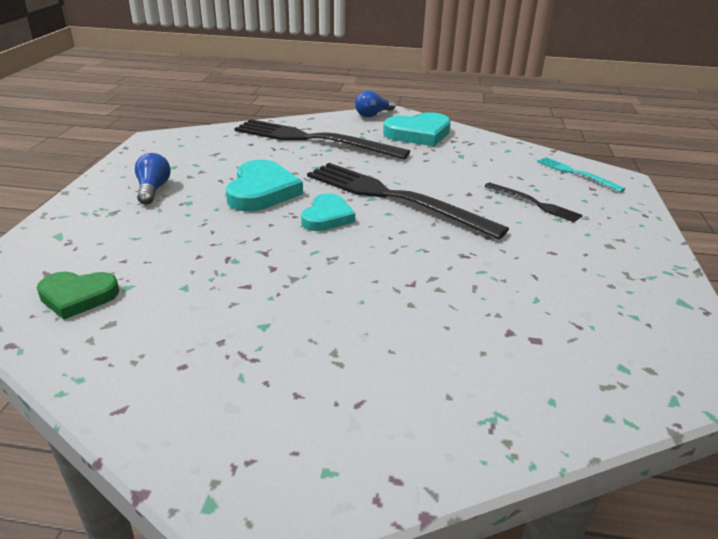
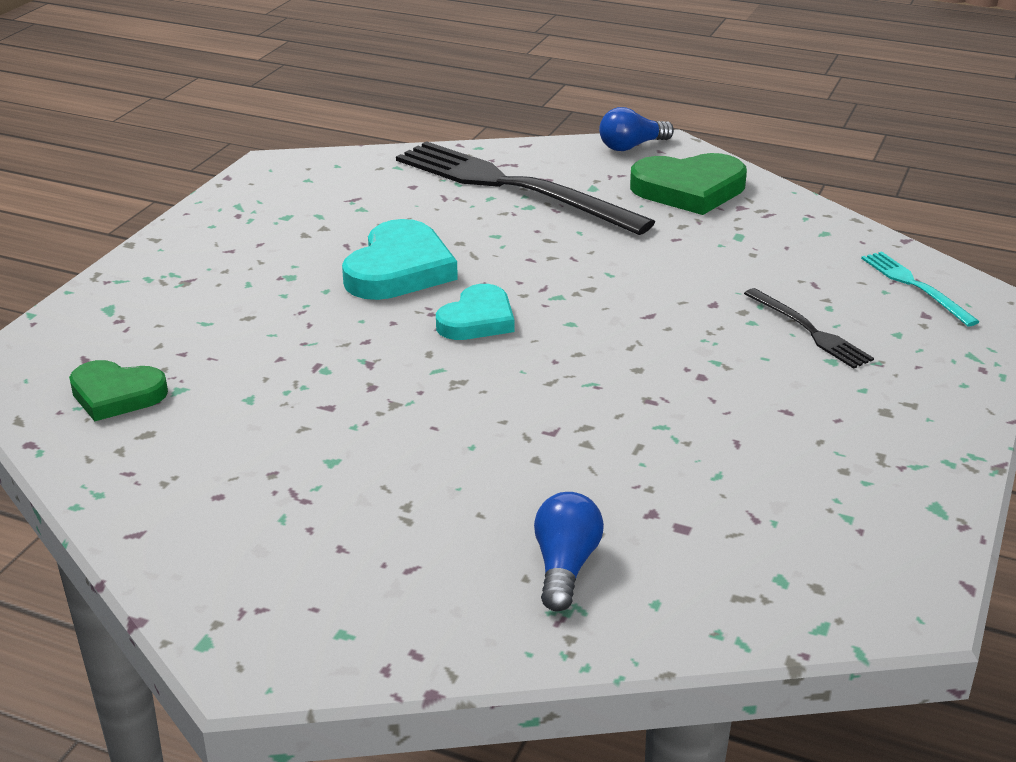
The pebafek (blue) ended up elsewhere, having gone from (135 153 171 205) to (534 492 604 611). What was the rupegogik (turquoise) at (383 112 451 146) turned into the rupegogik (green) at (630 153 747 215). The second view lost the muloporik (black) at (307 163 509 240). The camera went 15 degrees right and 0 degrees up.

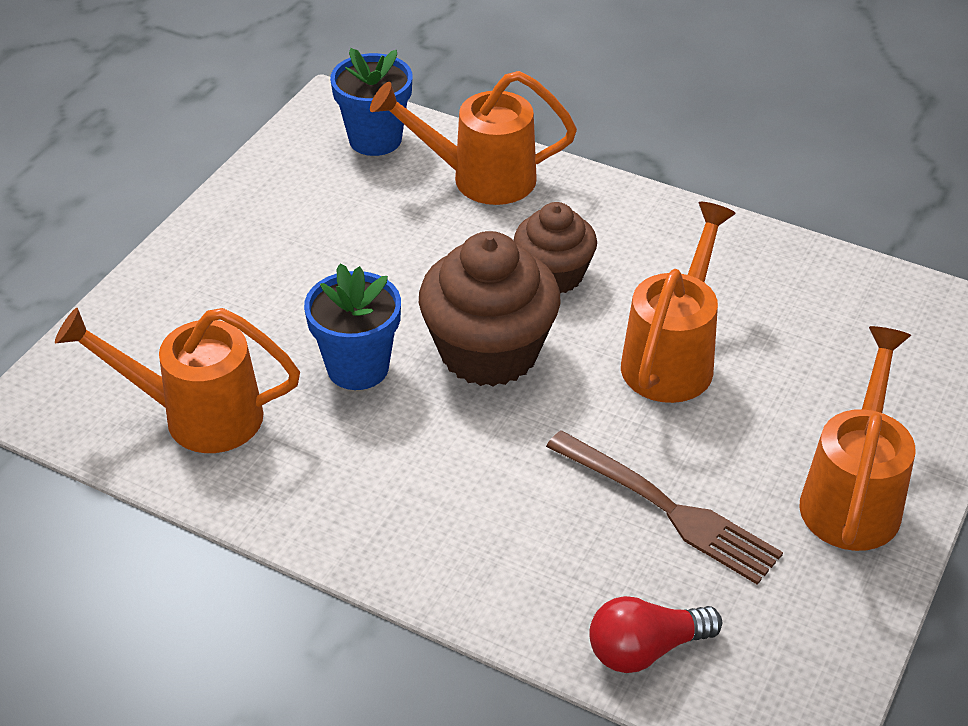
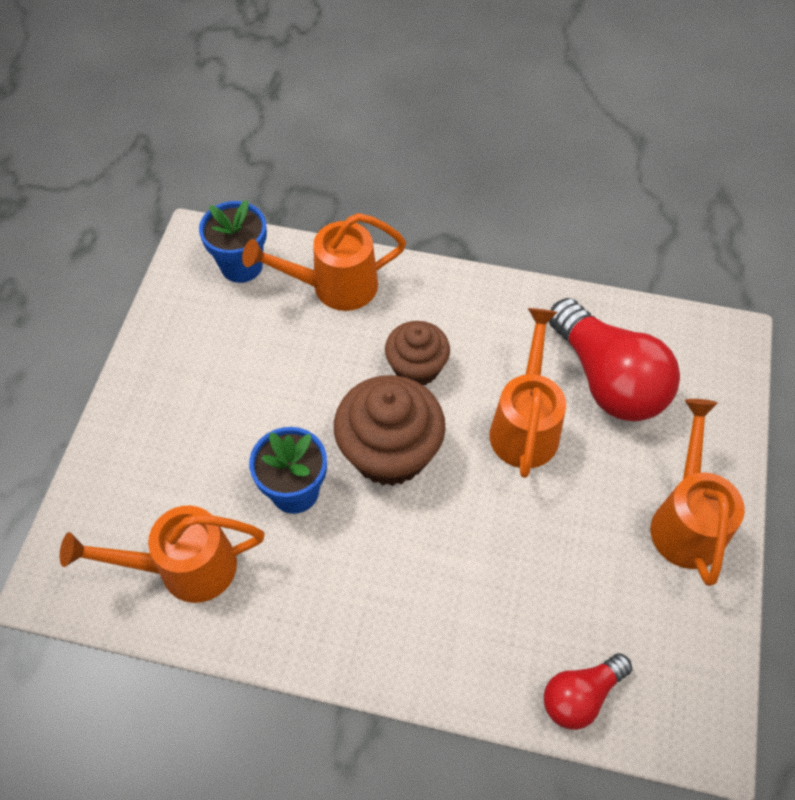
The second view gained the pebafek (red) at (549 298 680 421). The second view lost the muloporik (brown) at (546 430 783 585). The camera went 15 degrees left and 15 degrees up.

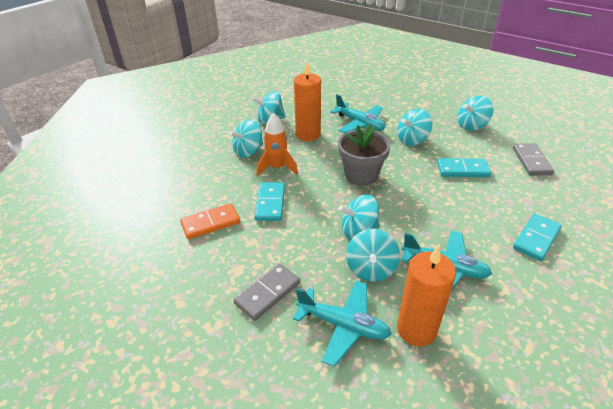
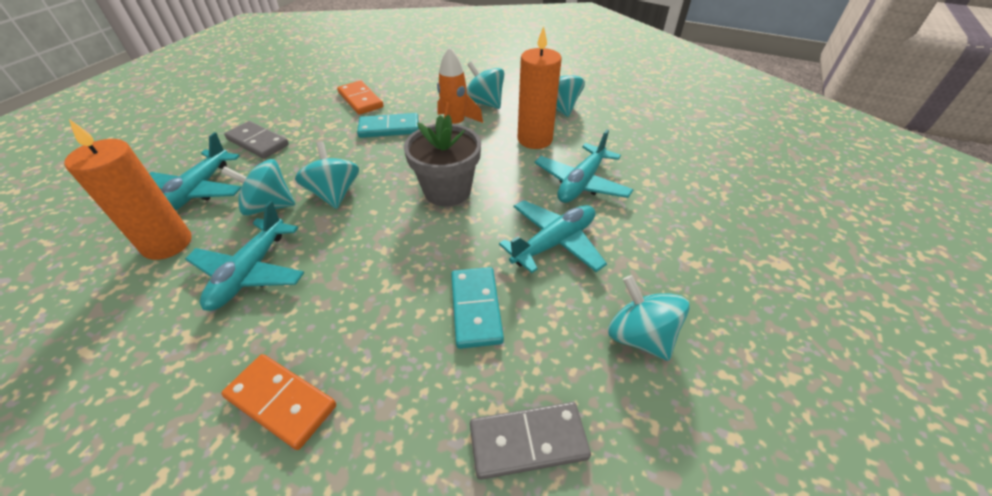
What was the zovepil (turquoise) at (513 213 562 261) turned into the zovepil (orange) at (221 354 336 450). Where the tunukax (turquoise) stood at (397 109 433 146), the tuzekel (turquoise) came to stand at (499 200 607 273). The camera went 80 degrees right and 5 degrees up.

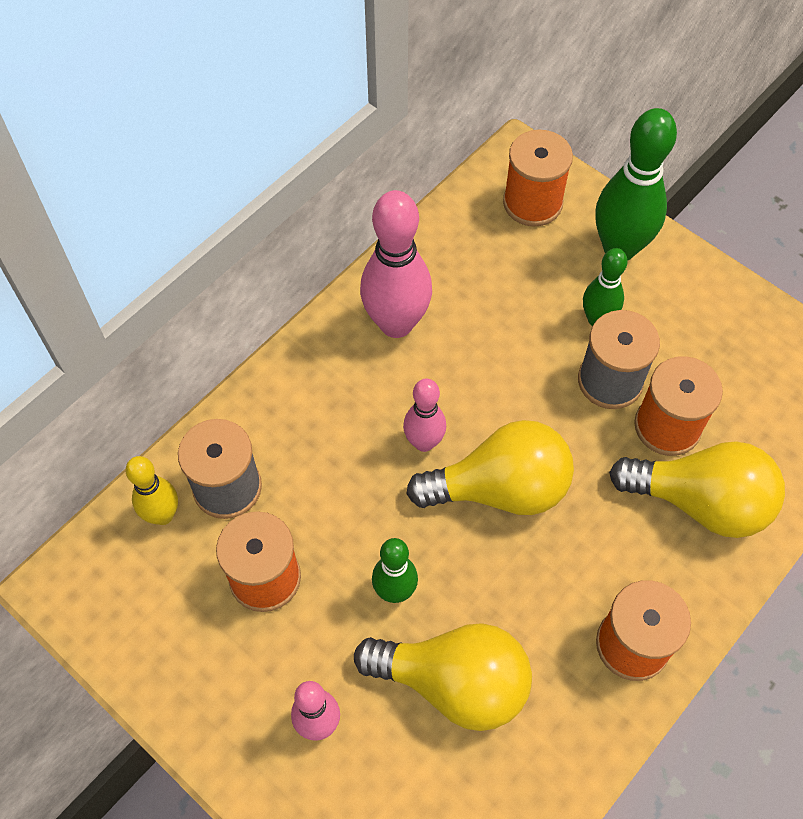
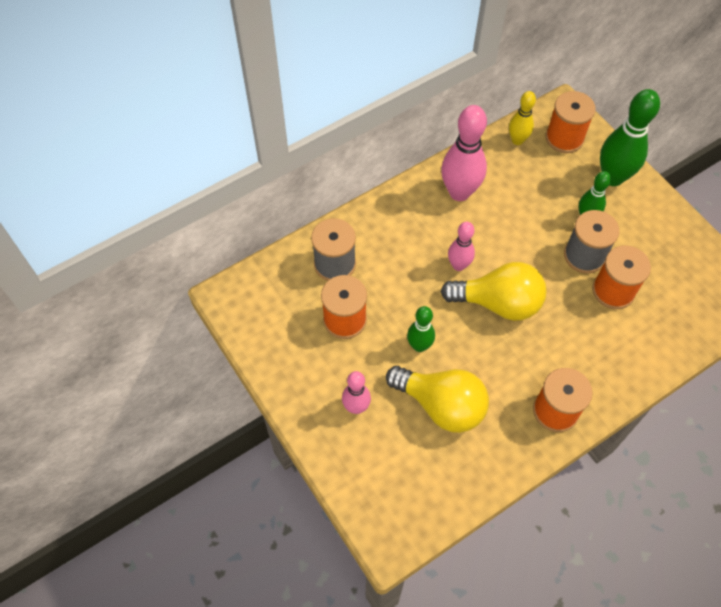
The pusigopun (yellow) ended up elsewhere, having gone from (125 456 178 525) to (509 91 536 145). The second view lost the pebafek (yellow) at (609 441 785 538). The camera went 15 degrees right and 0 degrees up.

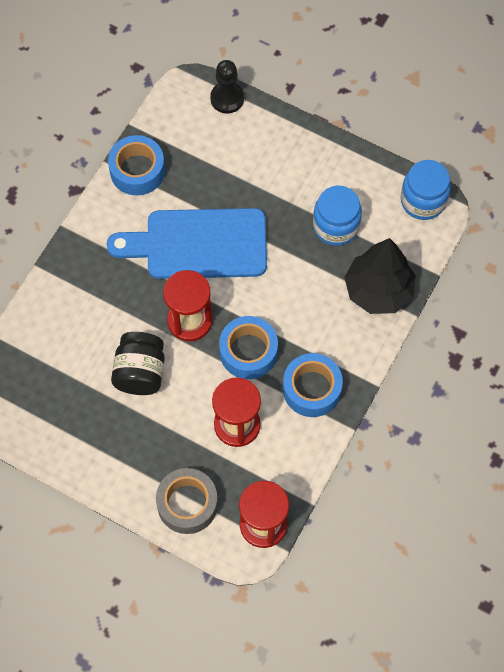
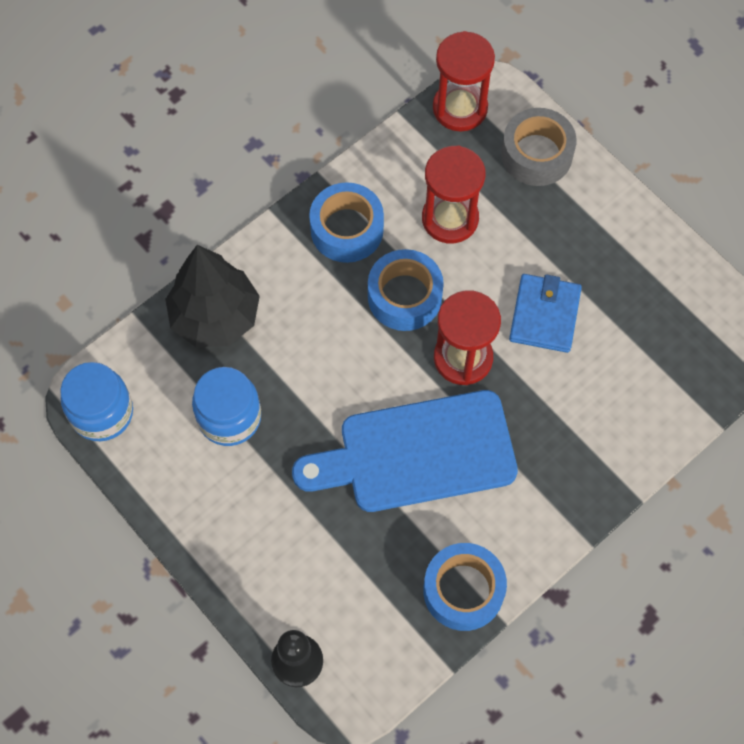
The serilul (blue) at (106 208 267 279) ended up facing another way, 150 degrees clockwise from before. Where the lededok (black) stood at (111 332 165 395), the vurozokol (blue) came to stand at (509 274 582 353). The camera went 160 degrees left and 0 degrees up.

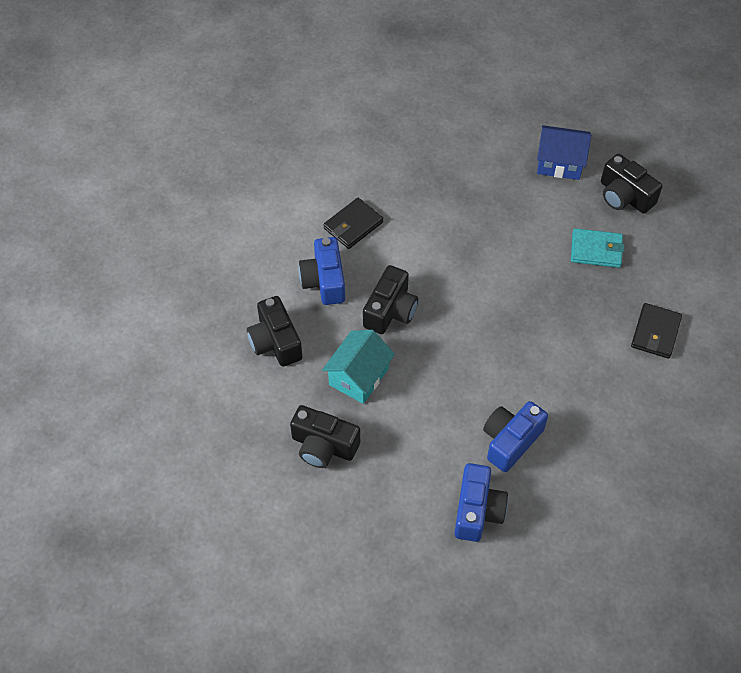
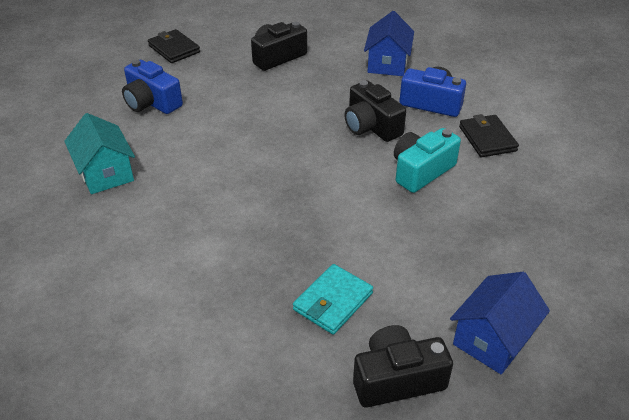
The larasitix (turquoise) ended up elsewhere, having gone from (322 330 395 404) to (64 113 135 194). The vurozokol (black) ended up elsewhere, having gone from (631 303 682 359) to (148 29 200 63). Where the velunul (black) stood at (247 296 302 367), the larasitix (blue) came to stand at (364 11 414 76). The second view gained the velunul (turquoise) at (394 128 461 193). The second view lost the velunul (blue) at (483 401 548 472). The camera went 120 degrees right and 15 degrees down.

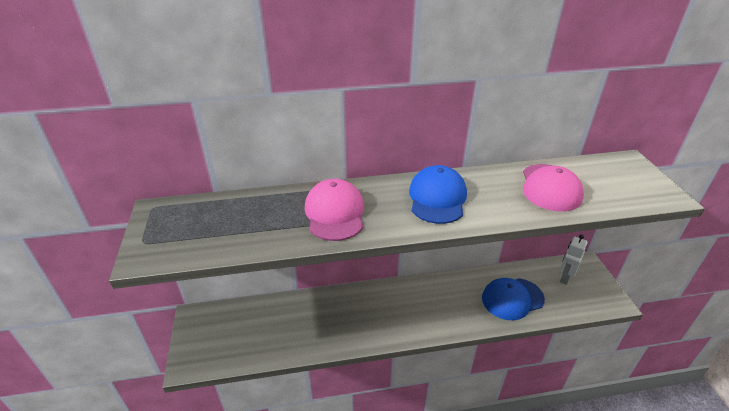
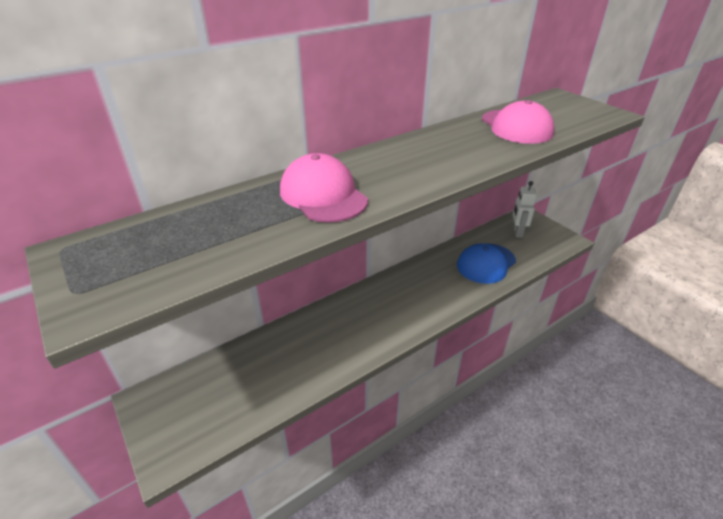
The second view lost the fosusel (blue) at (409 165 467 224). The camera went 25 degrees left and 0 degrees up.

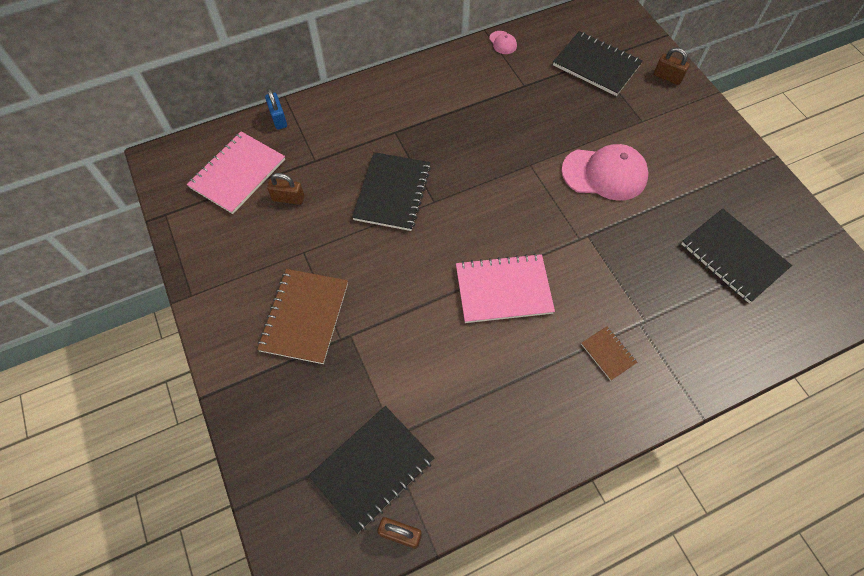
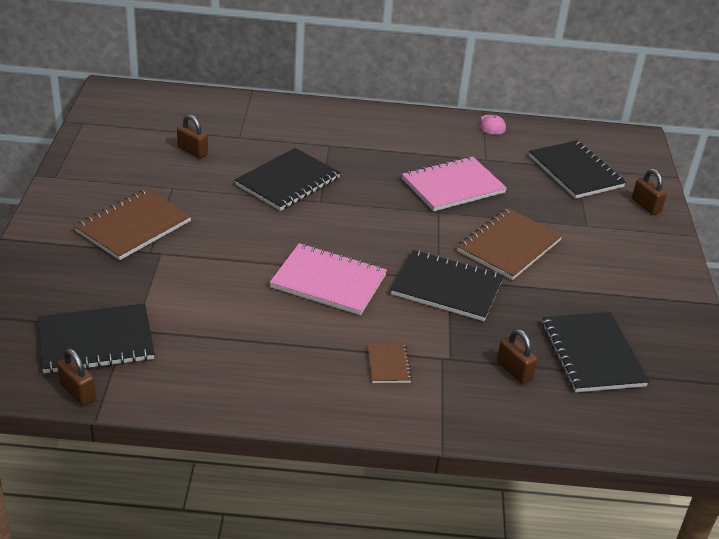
The second view gained the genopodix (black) at (391 250 504 321). The genopodix (pink) ended up elsewhere, having gone from (187 131 285 214) to (402 156 507 211). Where the fosusel (pink) stood at (562 144 648 201), the genopodix (brown) came to stand at (457 208 563 280). The second view gained the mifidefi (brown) at (497 329 537 384). The second view lost the mifidefi (blue) at (265 88 287 130). The camera went 25 degrees right and 25 degrees down.

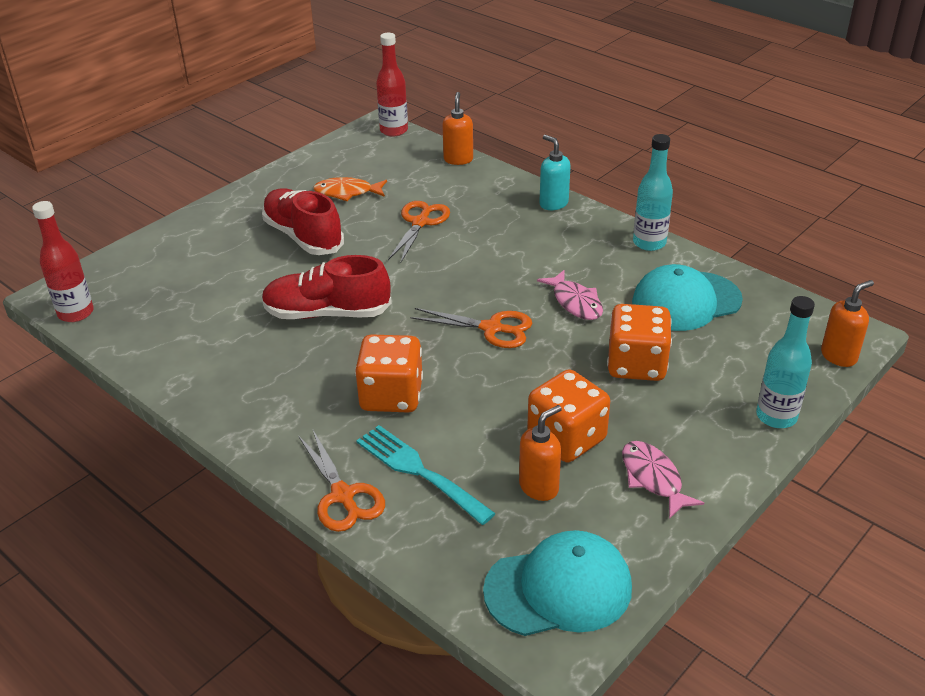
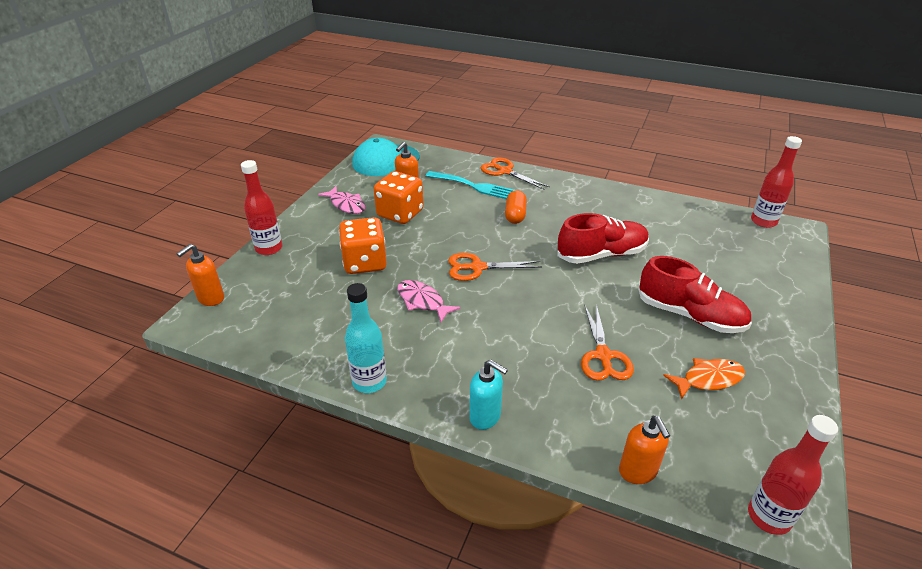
What was the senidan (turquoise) at (756 296 815 428) turned into the senidan (red) at (241 160 283 255). Where the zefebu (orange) stood at (355 334 423 413), the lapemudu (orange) came to stand at (505 190 527 224). The second view lost the fosusel (turquoise) at (632 264 743 331). The camera went 160 degrees right and 0 degrees up.

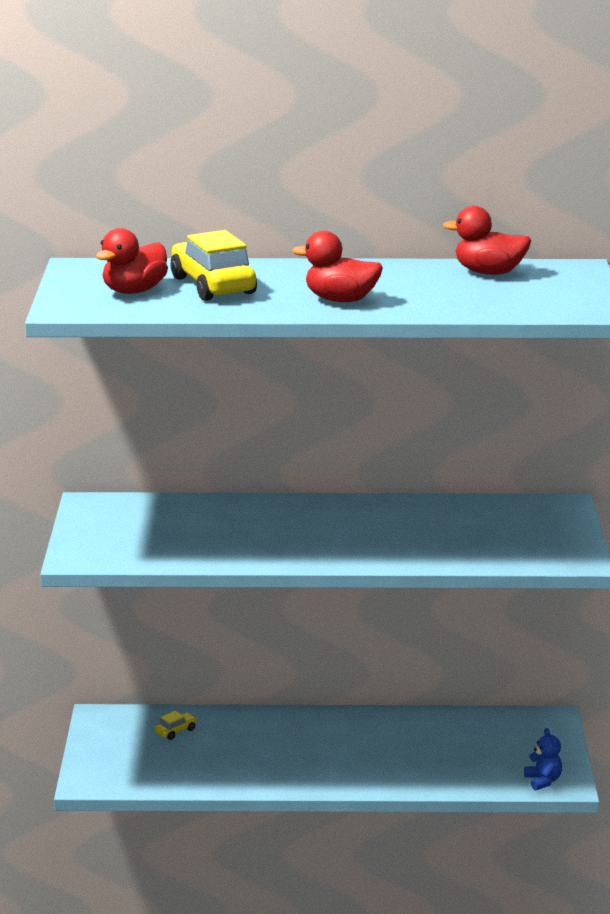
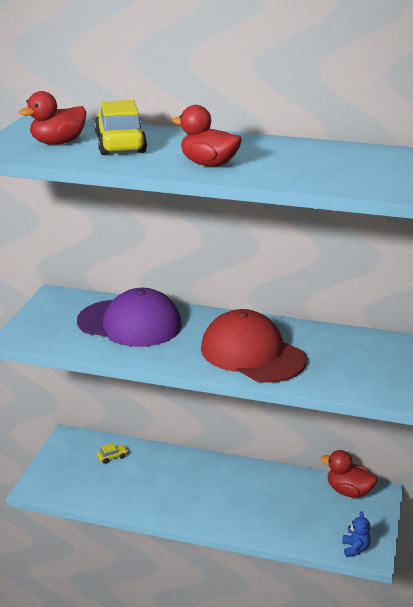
The second view gained the fosusel (purple) at (77 288 182 347). The second view gained the fosusel (red) at (201 309 306 383). The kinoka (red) ended up elsewhere, having gone from (443 206 531 275) to (320 450 377 498). The camera went 15 degrees right and 5 degrees up.

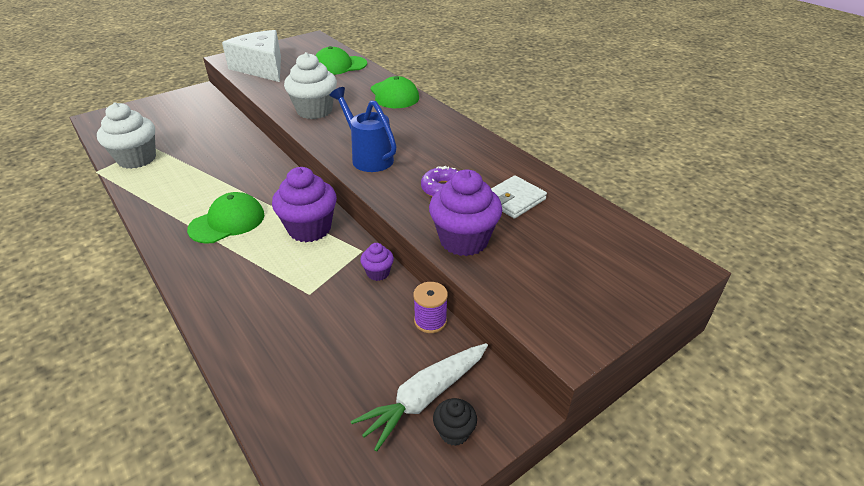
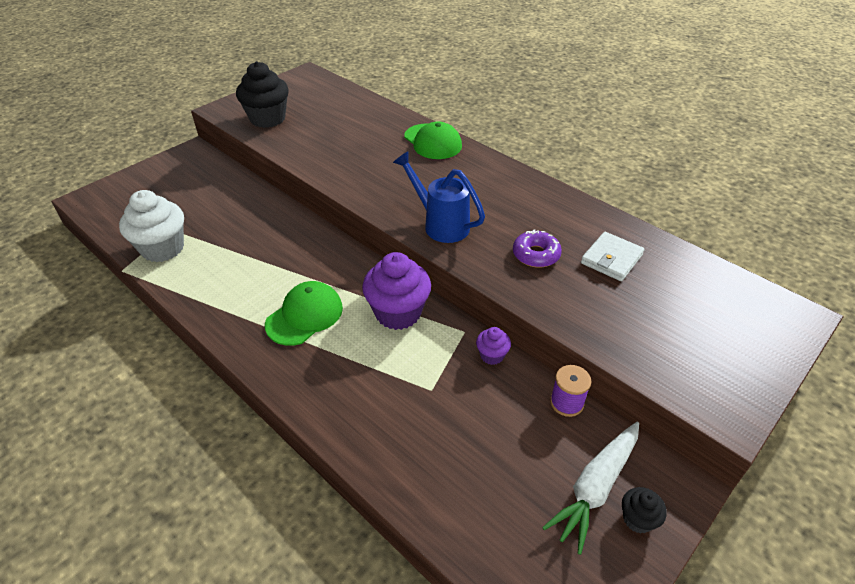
Where the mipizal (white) stood at (222 30 281 82), the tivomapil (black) came to stand at (236 61 289 128). The second view lost the tivomapil (white) at (284 52 337 119). The second view lost the fosusel (green) at (315 46 367 75). The second view lost the tivomapil (purple) at (429 170 502 256). The camera went 10 degrees left and 5 degrees up.

